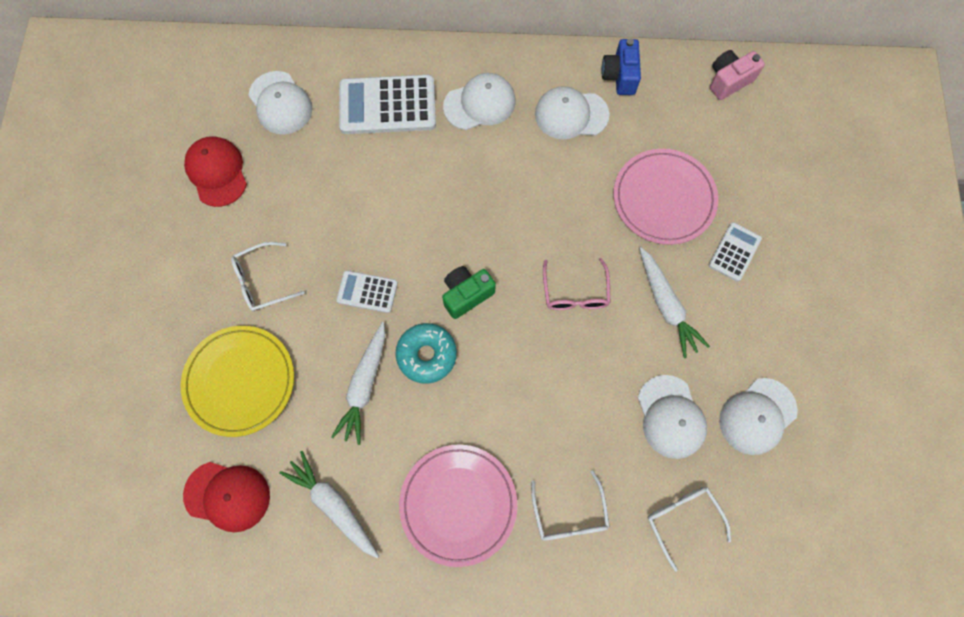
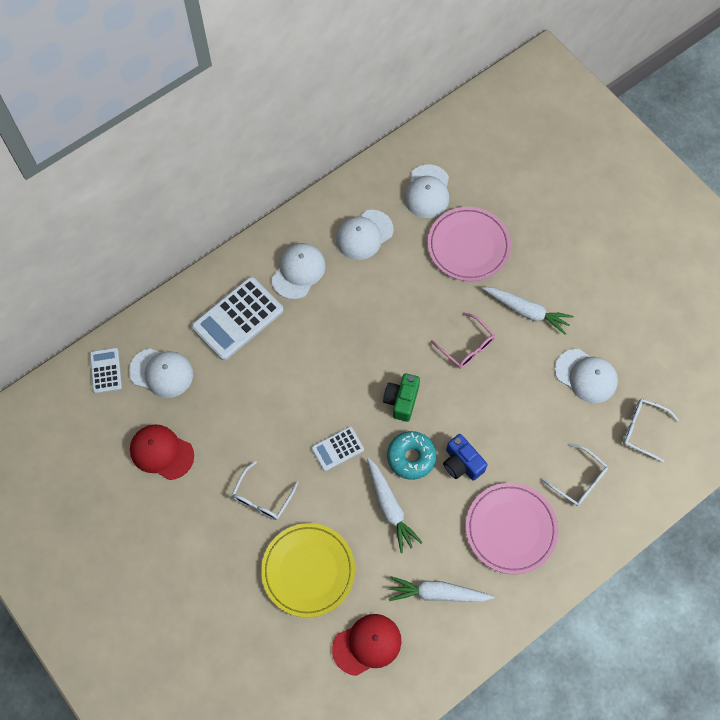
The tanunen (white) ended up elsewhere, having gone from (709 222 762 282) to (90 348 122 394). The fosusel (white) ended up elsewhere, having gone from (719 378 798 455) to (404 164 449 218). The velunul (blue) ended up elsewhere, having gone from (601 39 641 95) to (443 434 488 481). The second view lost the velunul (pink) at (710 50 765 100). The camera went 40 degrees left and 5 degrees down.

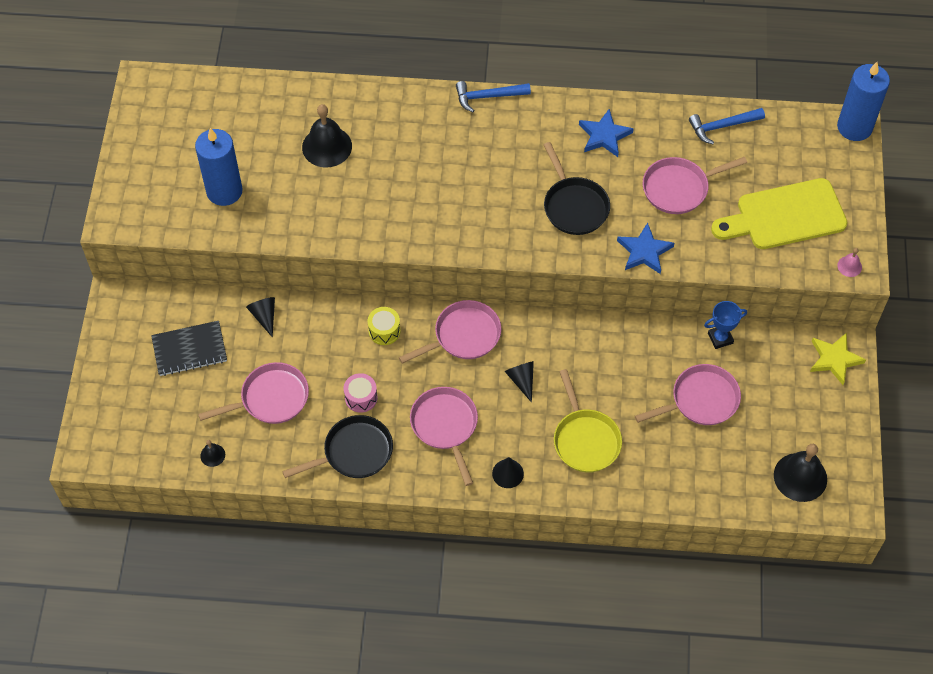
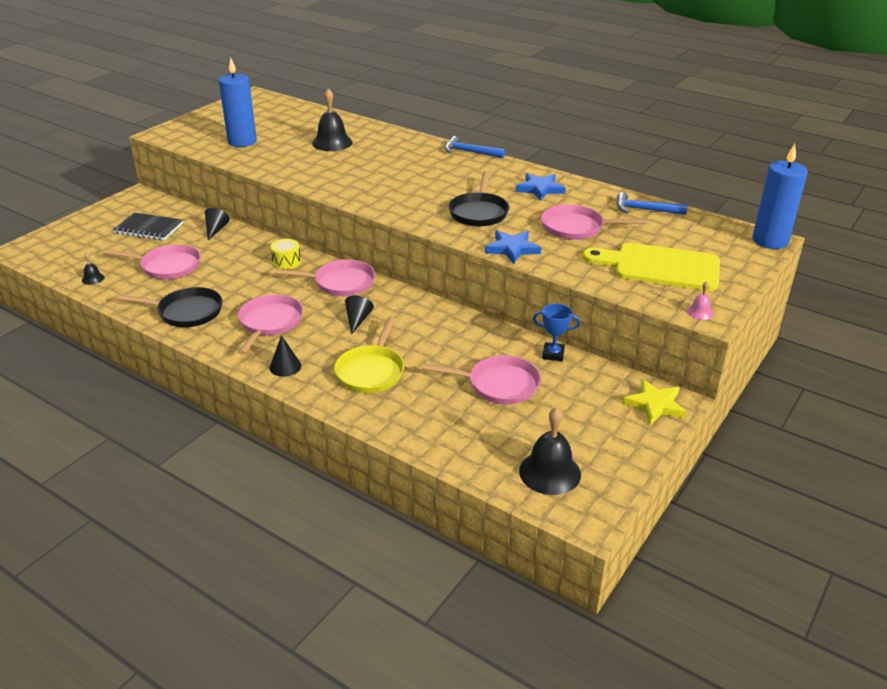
The second view lost the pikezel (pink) at (344 373 377 413). The camera went 30 degrees right and 25 degrees down.

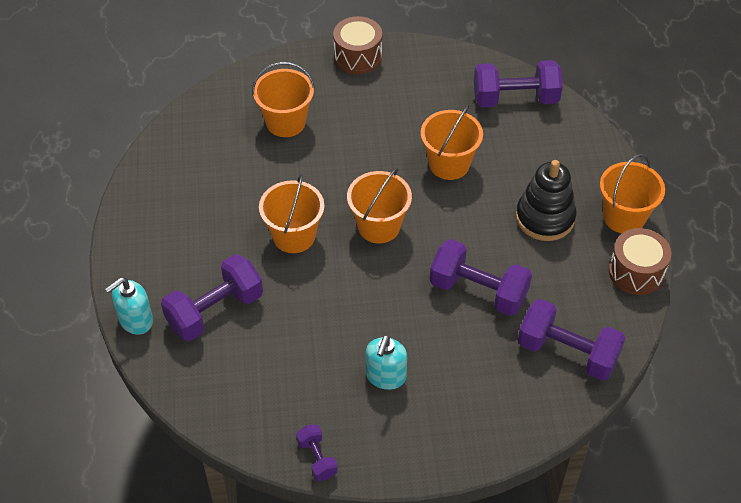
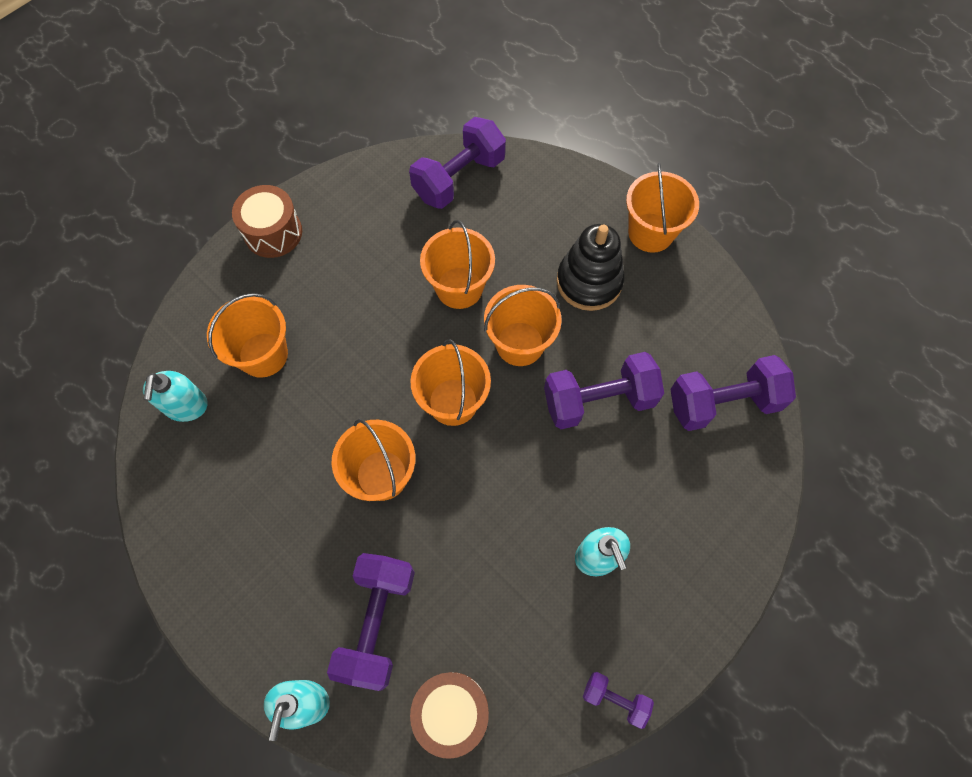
The second view gained the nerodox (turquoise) at (143 371 208 422). The pikezel (brown) ended up elsewhere, having gone from (609 228 671 295) to (410 672 489 759). The second view gained the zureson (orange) at (484 285 562 366). The camera went 40 degrees left and 15 degrees up.

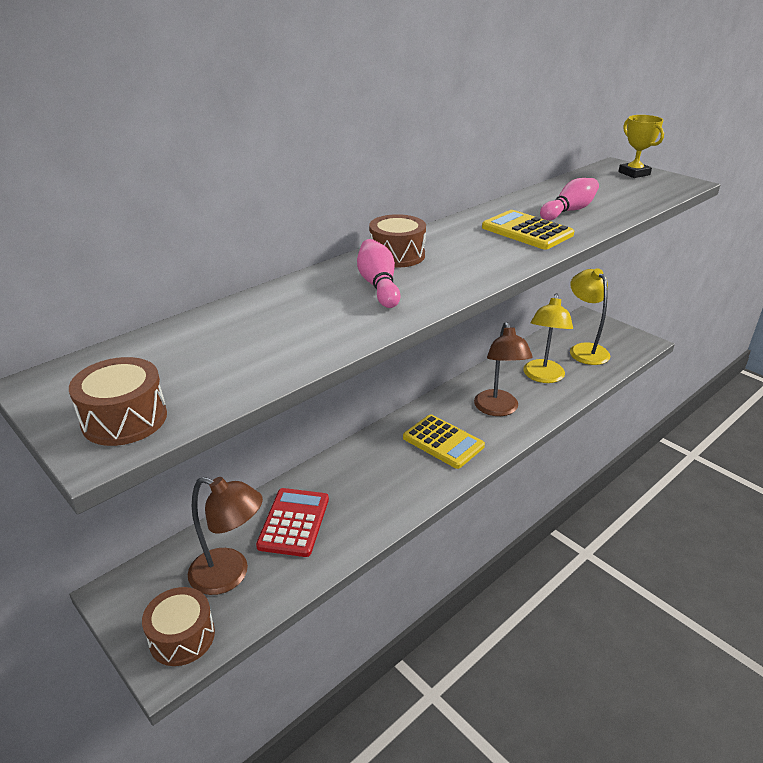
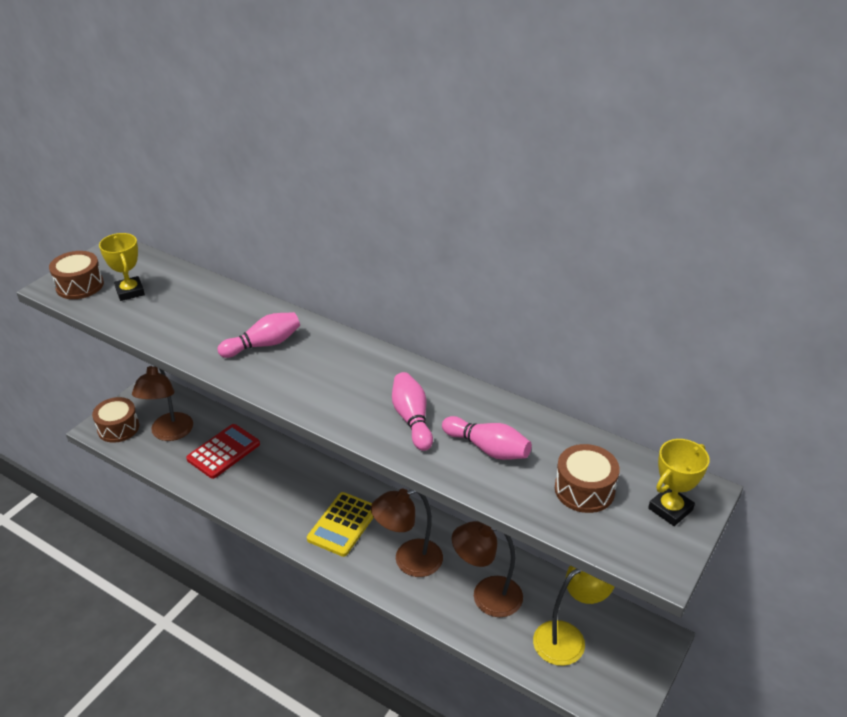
The second view gained the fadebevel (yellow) at (99 233 145 301). The tanunen (red) at (256 488 329 557) ended up facing another way, 45 degrees counterclockwise from before. Where the tanunen (yellow) stood at (482 210 574 250), the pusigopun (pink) came to stand at (392 372 433 451). What was the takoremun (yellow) at (523 293 573 383) turned into the takoremun (brown) at (452 521 523 617). The pikezel (brown) ended up elsewhere, having gone from (369 214 426 268) to (555 444 620 513). The camera went 75 degrees right and 5 degrees up.

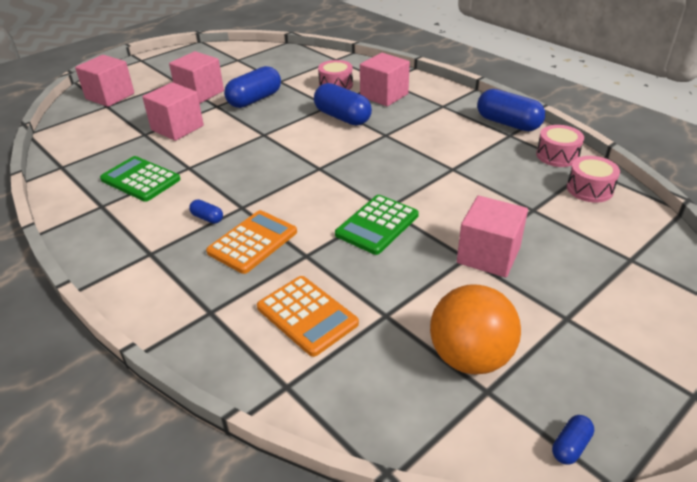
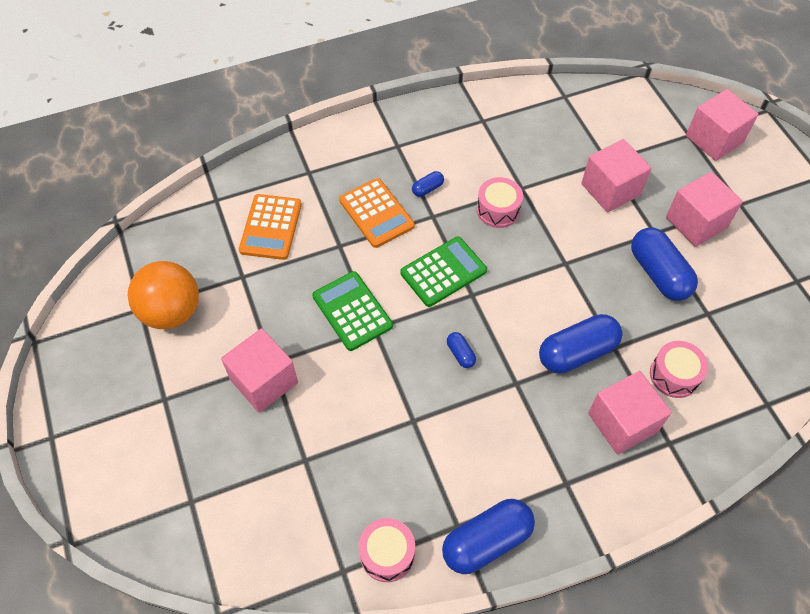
The tanunen (orange) at (257 276 359 357) ended up facing another way, 60 degrees counterclockwise from before. The tanunen (green) ended up elsewhere, having gone from (100 156 181 202) to (401 237 487 307). The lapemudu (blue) ended up elsewhere, having gone from (552 415 594 465) to (447 332 476 368). The pikezel (pink) ended up elsewhere, having gone from (567 156 620 203) to (477 177 523 228). The camera went 110 degrees right and 20 degrees up.

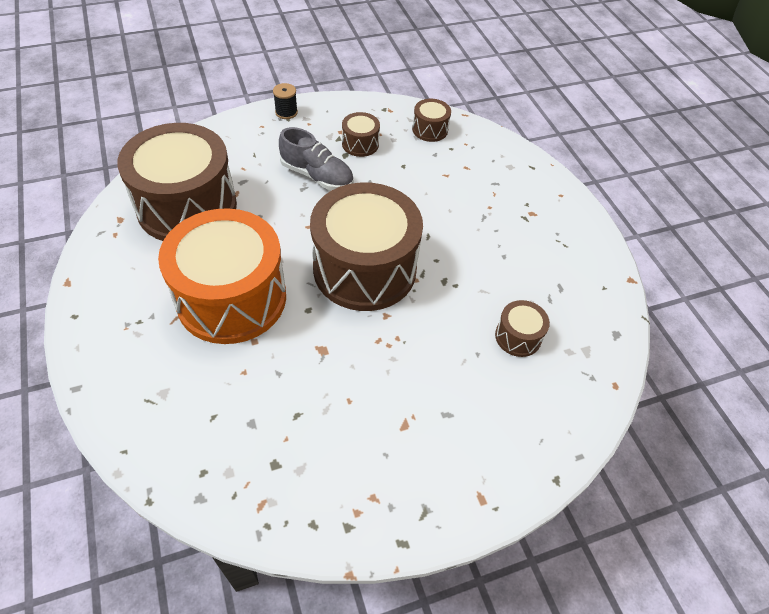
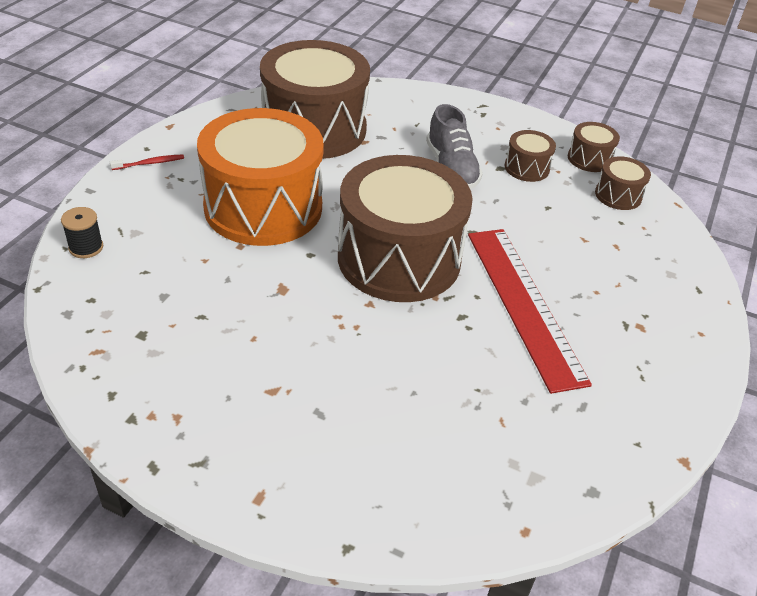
The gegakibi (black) ended up elsewhere, having gone from (273 83 298 119) to (61 207 103 258). The second view gained the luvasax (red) at (110 154 184 170). The second view gained the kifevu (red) at (468 229 592 394). The pikezel (brown) ended up elsewhere, having gone from (495 300 550 357) to (568 122 620 172). The camera went 45 degrees right and 10 degrees down.

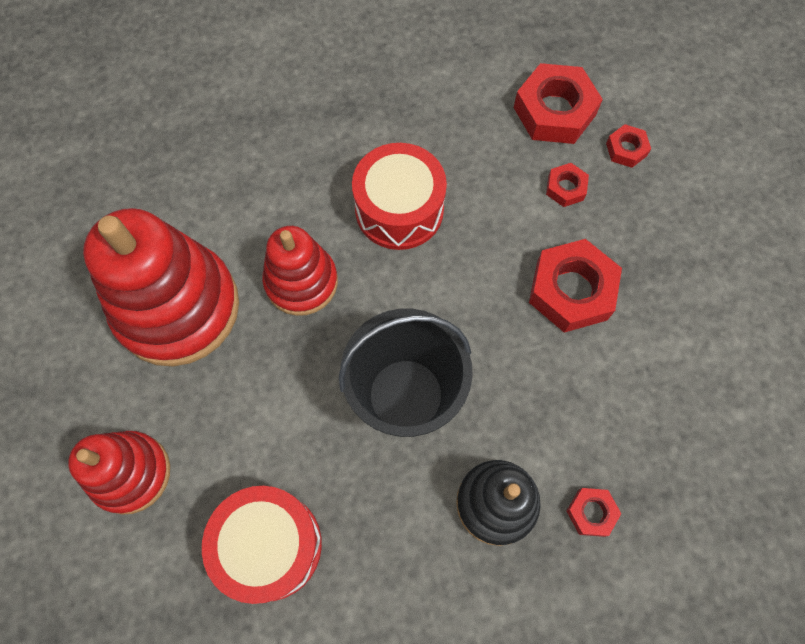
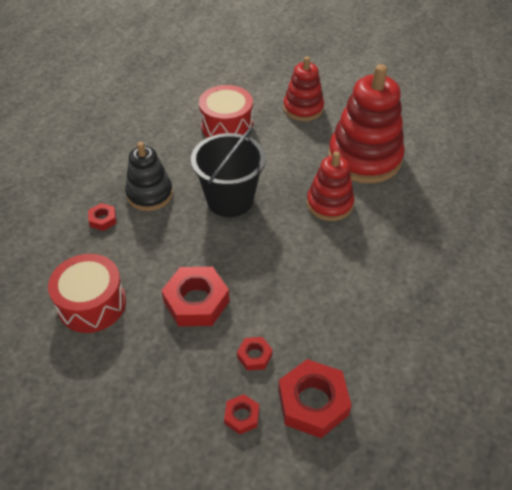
The pikezel (red) ended up elsewhere, having gone from (352 143 447 250) to (48 254 126 333). The camera went 135 degrees right and 20 degrees down.

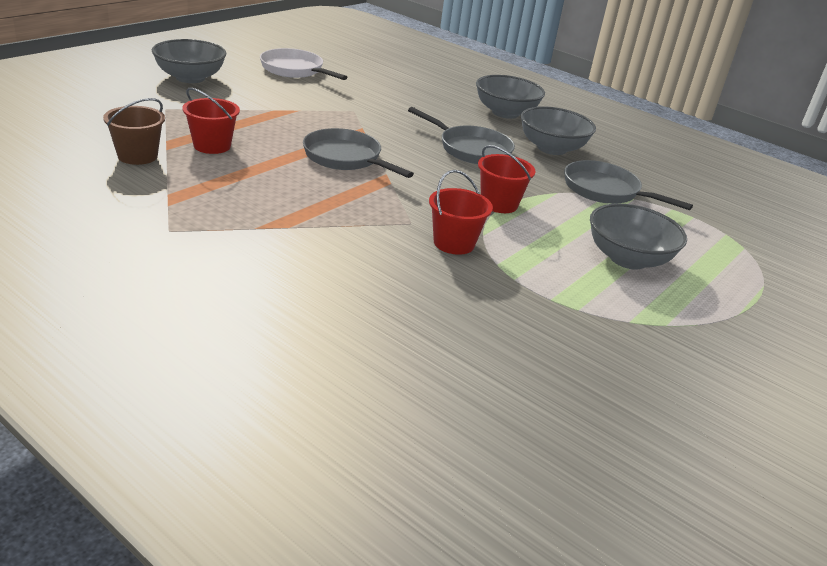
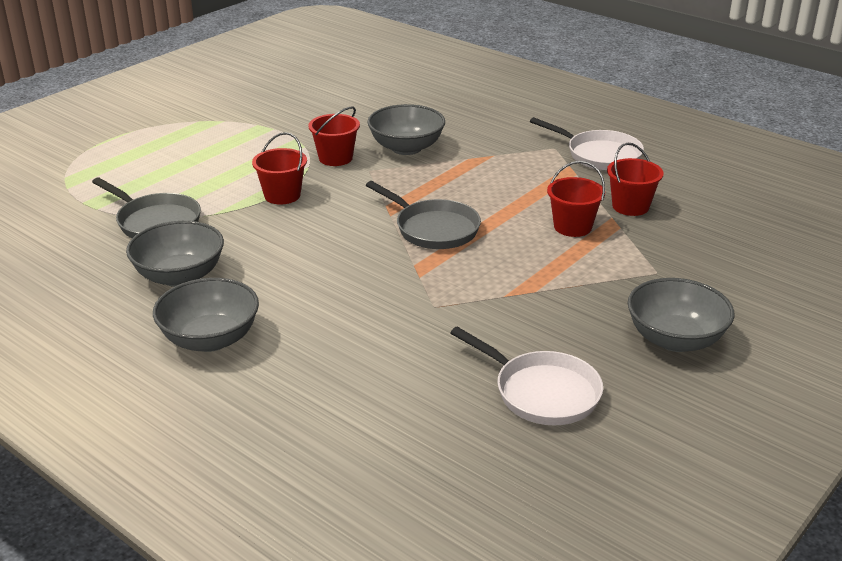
The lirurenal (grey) ended up elsewhere, having gone from (590 203 687 270) to (368 104 445 155). The second view gained the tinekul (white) at (530 117 644 171). What was the zureson (brown) at (103 98 165 165) turned into the zureson (red) at (607 143 664 216). The second view lost the tinekul (grey) at (408 107 515 164). The camera went 175 degrees left and 0 degrees up.

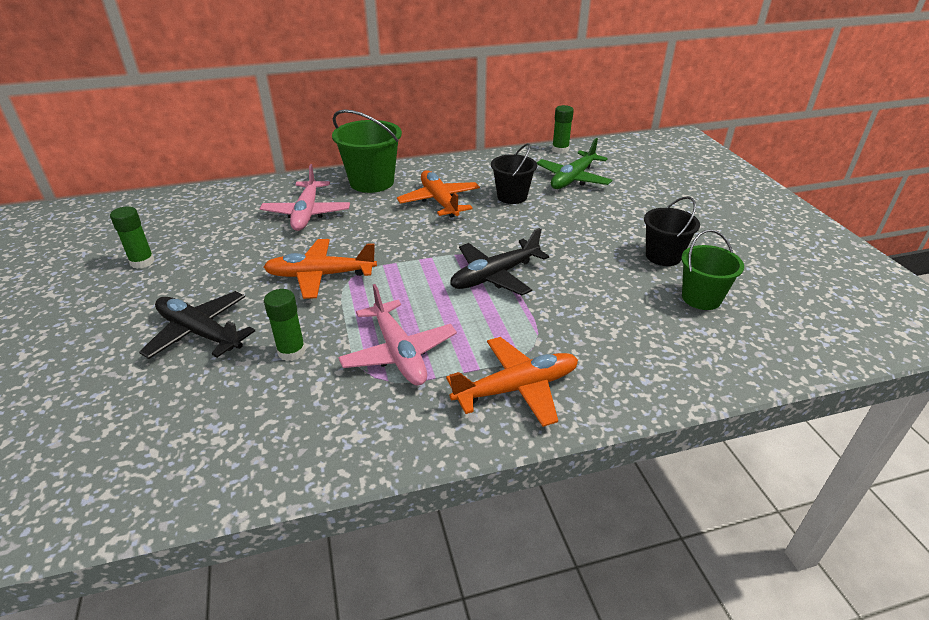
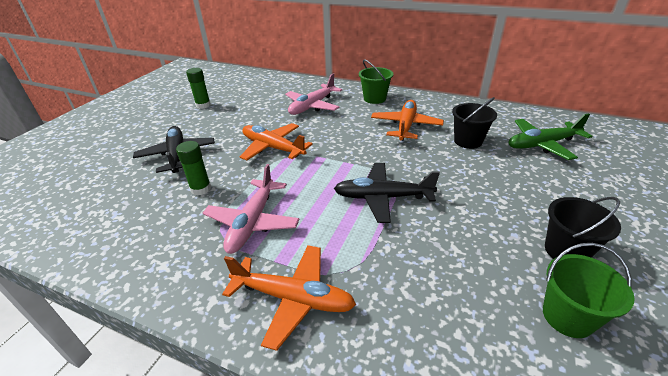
The size of the zureson (green) at (332 109 402 193) changed by a factor of 0.66. The second view lost the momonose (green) at (552 105 574 154). The camera went 40 degrees right and 0 degrees up.

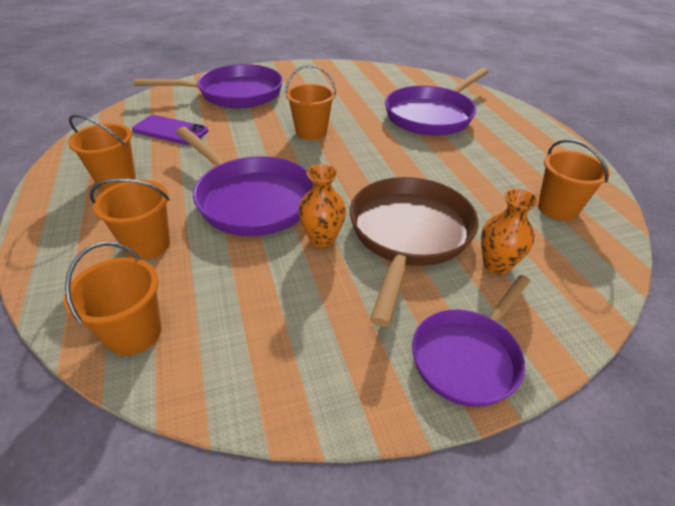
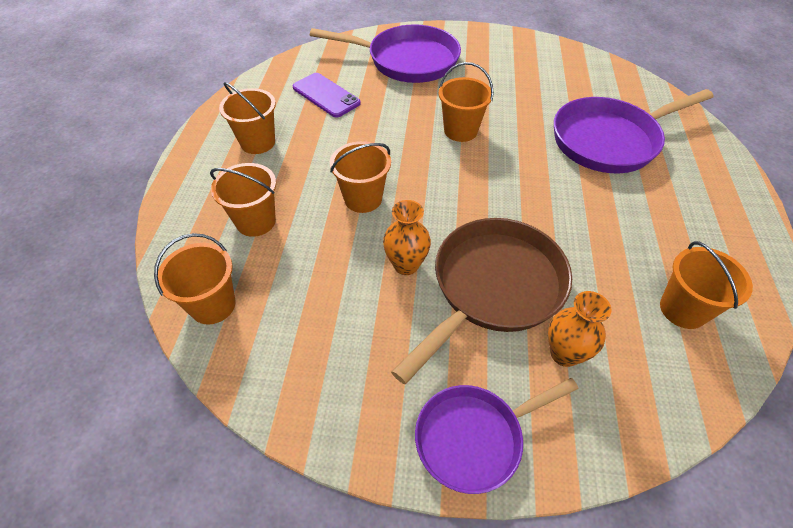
Where the tinekul (purple) stood at (175 127 313 236), the zureson (orange) came to stand at (330 141 391 213). The camera went 25 degrees right and 10 degrees up.

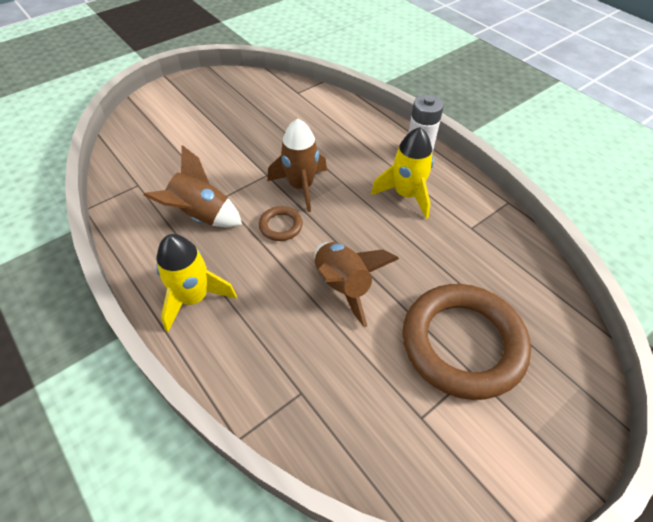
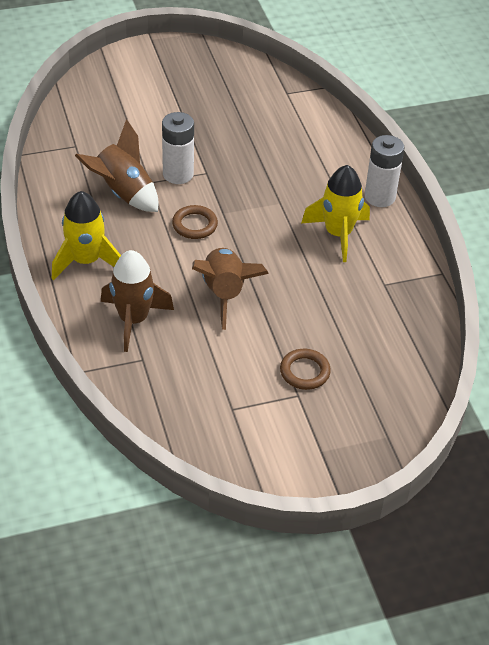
The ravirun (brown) ended up elsewhere, having gone from (267 119 327 212) to (101 250 174 352). The second view gained the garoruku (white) at (162 112 194 184). The size of the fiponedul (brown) at (403 284 531 400) changed by a factor of 0.42. The camera went 20 degrees right and 5 degrees down.

